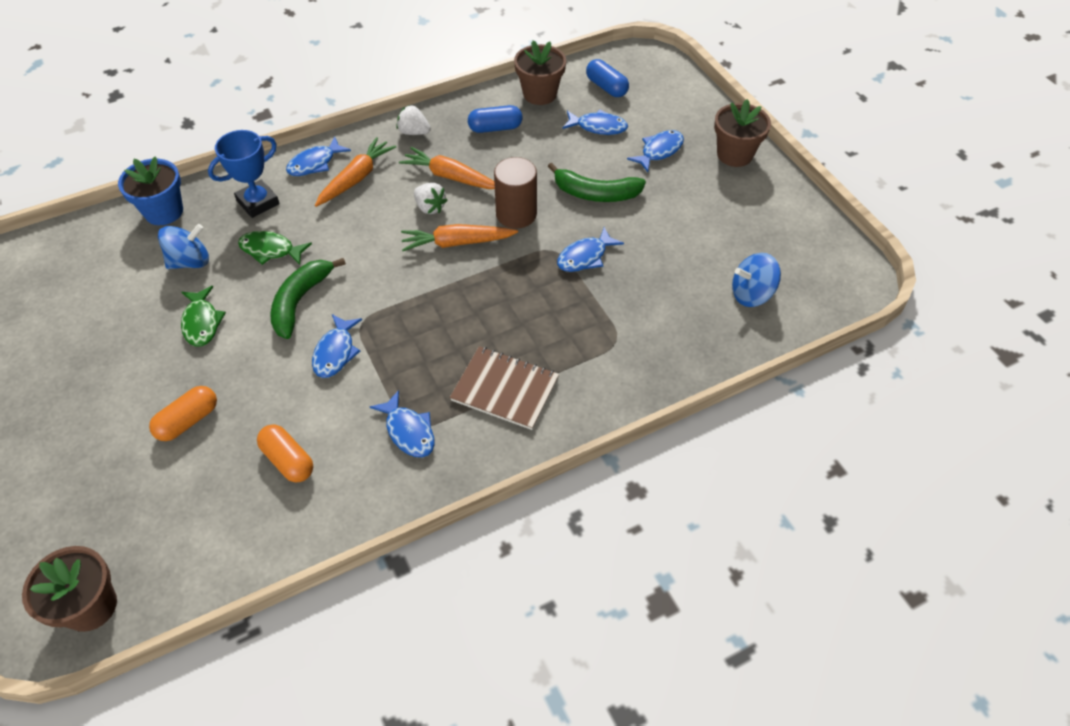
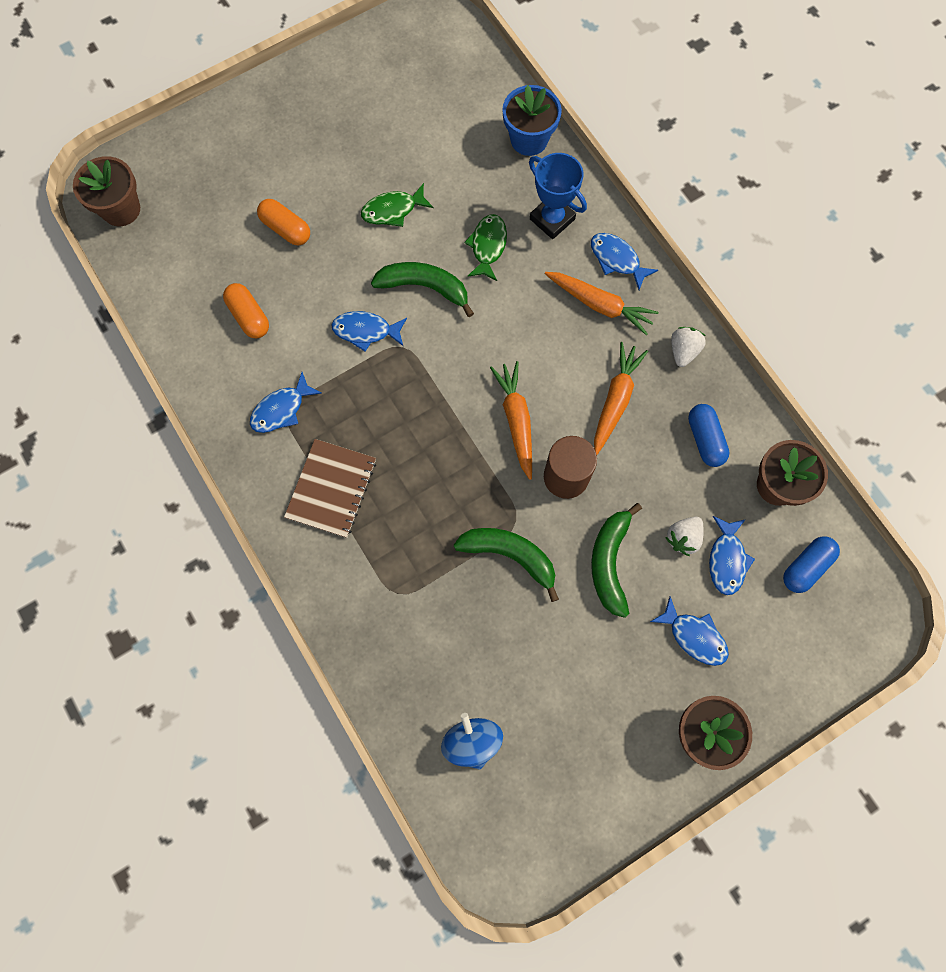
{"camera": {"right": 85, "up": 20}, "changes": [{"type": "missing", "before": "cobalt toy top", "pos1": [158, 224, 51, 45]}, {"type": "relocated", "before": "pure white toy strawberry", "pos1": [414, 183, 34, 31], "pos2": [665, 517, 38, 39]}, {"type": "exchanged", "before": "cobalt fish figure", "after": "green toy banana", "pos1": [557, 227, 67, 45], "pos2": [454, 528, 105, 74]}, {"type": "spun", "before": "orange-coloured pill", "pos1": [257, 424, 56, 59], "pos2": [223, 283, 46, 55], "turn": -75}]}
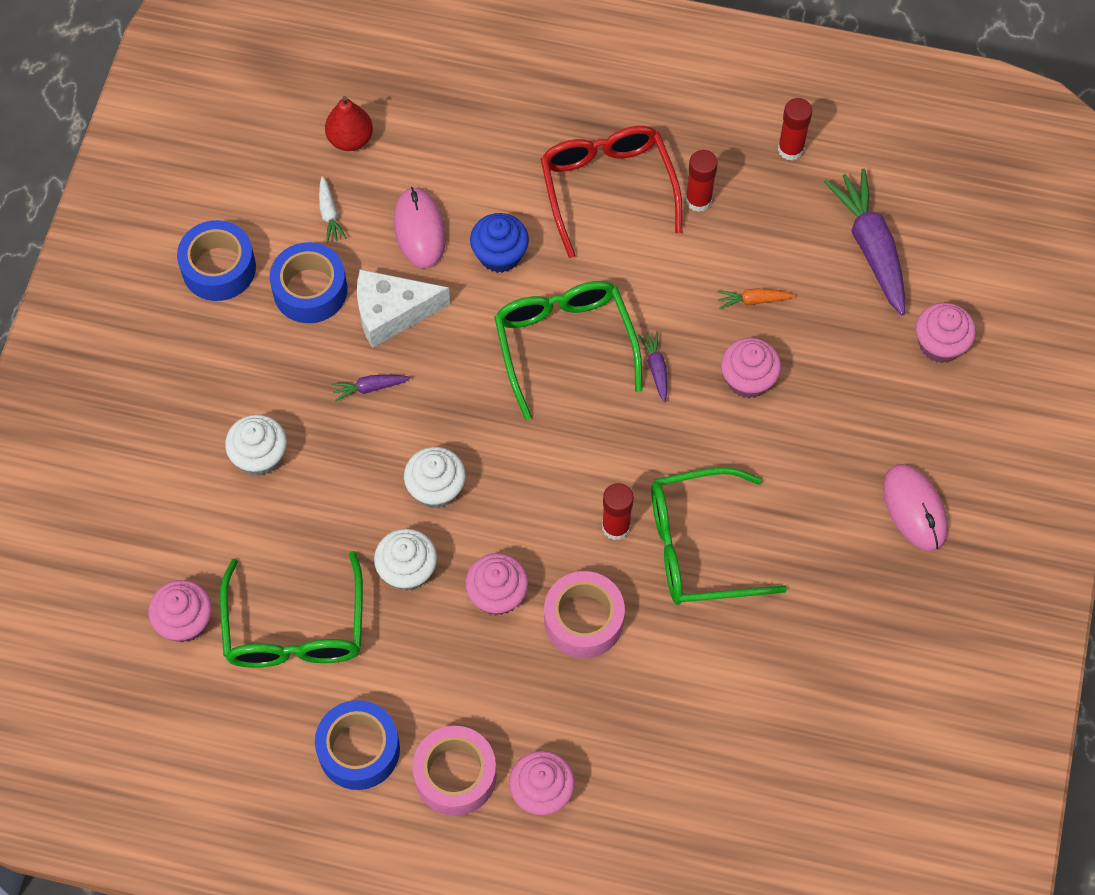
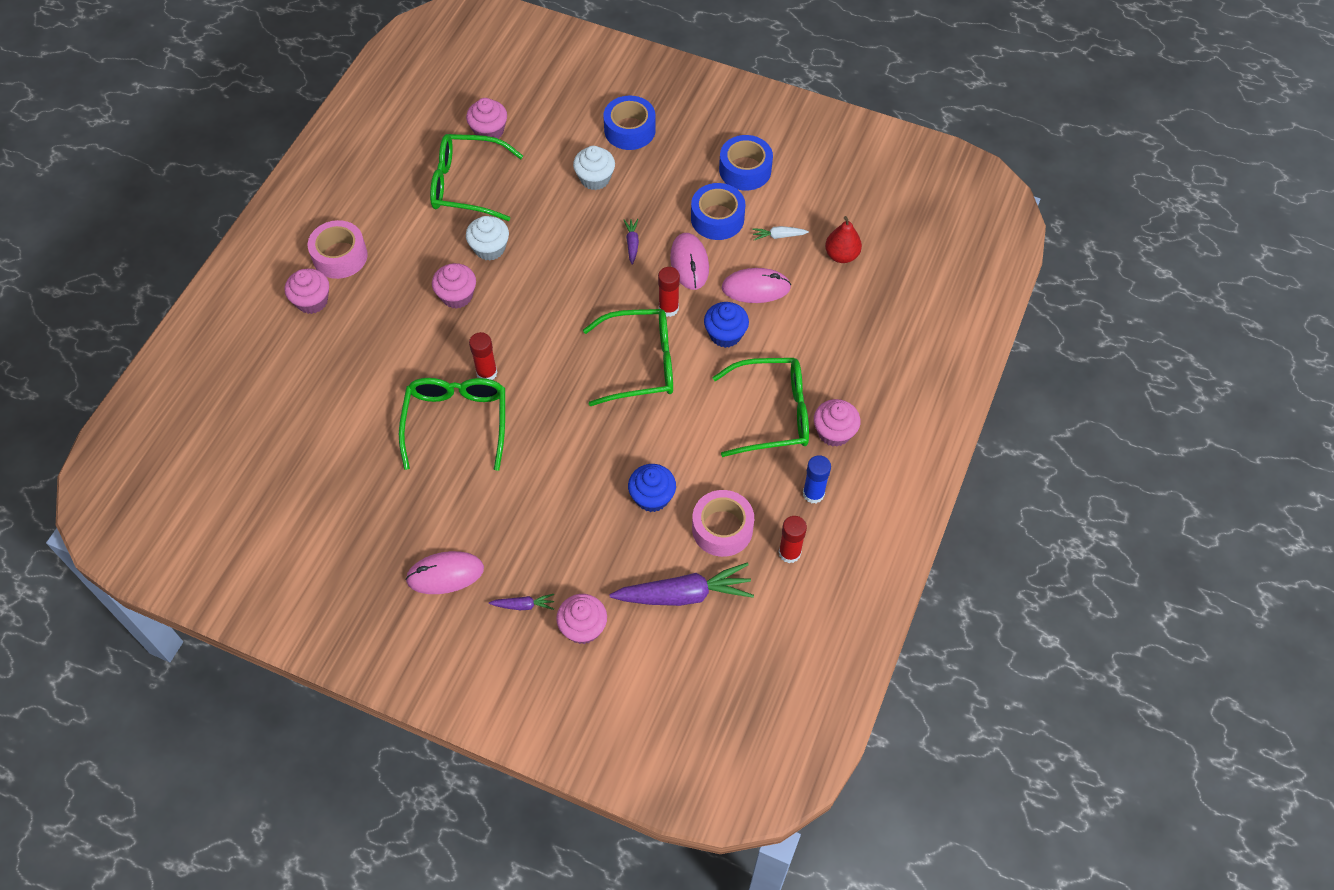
{"camera": {"right": 100, "up": -5}, "changes": [{"type": "missing", "before": "pure white cupcake", "pos1": [404, 447, 62, 61]}, {"type": "appeared", "after": "cobalt glue", "pos2": [803, 455, 28, 49]}, {"type": "relocated", "before": "cobalt tape", "pos1": [315, 700, 85, 90], "pos2": [603, 96, 53, 54]}, {"type": "relocated", "before": "rosy tape", "pos1": [544, 571, 81, 87], "pos2": [692, 490, 62, 67]}, {"type": "relocated", "before": "violet toy carrot", "pos1": [638, 331, 30, 71], "pos2": [489, 594, 65, 16]}, {"type": "relocated", "before": "crimson glue", "pos1": [685, 150, 33, 62], "pos2": [658, 267, 22, 50]}, {"type": "relocated", "before": "rosy cupcake", "pos1": [721, 338, 60, 60], "pos2": [814, 399, 47, 48]}, {"type": "exchanged", "before": "pure white piece of cheese", "after": "rosy PC mouse", "pos1": [357, 269, 93, 79], "pos2": [670, 233, 39, 57]}, {"type": "exchanged", "before": "orange-coloured toy carrot", "after": "cobalt cupcake", "pos1": [717, 288, 78, 21], "pos2": [628, 464, 48, 48]}, {"type": "colour", "before": "crimson glasses", "after": "green glasses", "pos1": [541, 126, 141, 132], "pos2": [712, 358, 97, 99]}]}
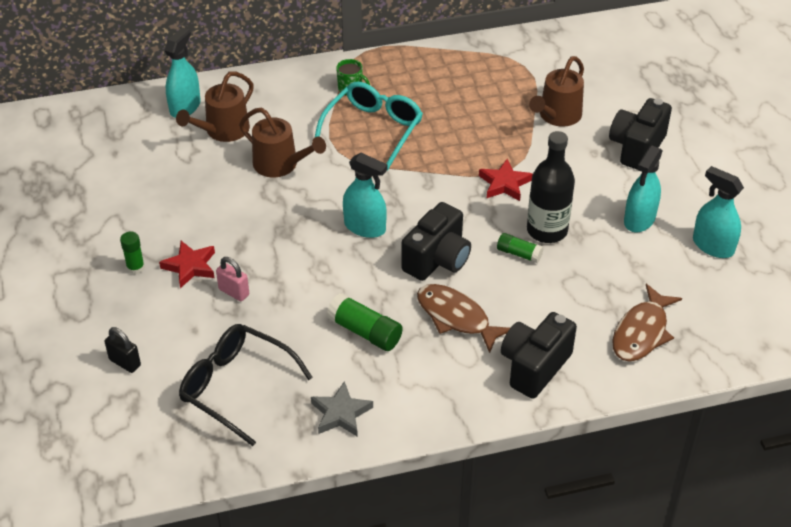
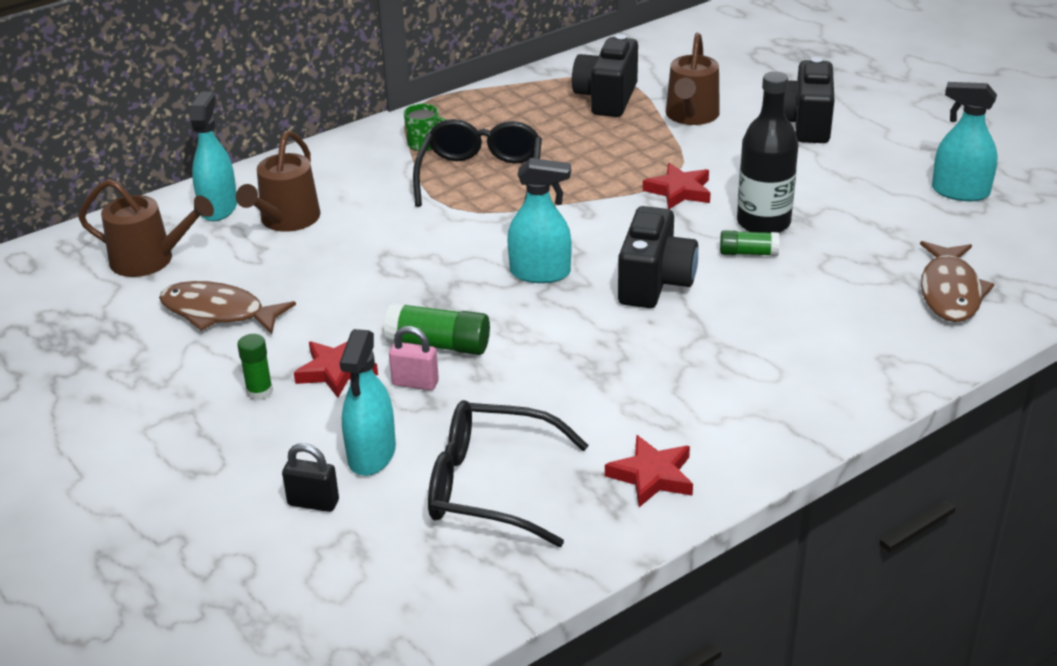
{"camera": {"right": -20, "up": -10}, "changes": [{"type": "relocated", "before": "dark brown watering pot", "pos1": [239, 108, 87, 69], "pos2": [79, 179, 135, 98]}, {"type": "relocated", "before": "green glue", "pos1": [327, 293, 76, 58], "pos2": [384, 302, 106, 53]}, {"type": "relocated", "before": "dark brown fish figure", "pos1": [417, 284, 93, 69], "pos2": [159, 281, 137, 53]}, {"type": "relocated", "before": "black camera", "pos1": [501, 312, 76, 87], "pos2": [572, 34, 66, 83]}, {"type": "relocated", "before": "teal spray bottle", "pos1": [624, 145, 39, 87], "pos2": [340, 329, 56, 147]}, {"type": "colour", "before": "gray star shape", "after": "crimson star shape", "pos1": [311, 381, 62, 56], "pos2": [605, 435, 88, 72]}, {"type": "colour", "before": "teal glasses", "after": "black glasses", "pos1": [315, 82, 108, 89], "pos2": [413, 119, 129, 88]}]}
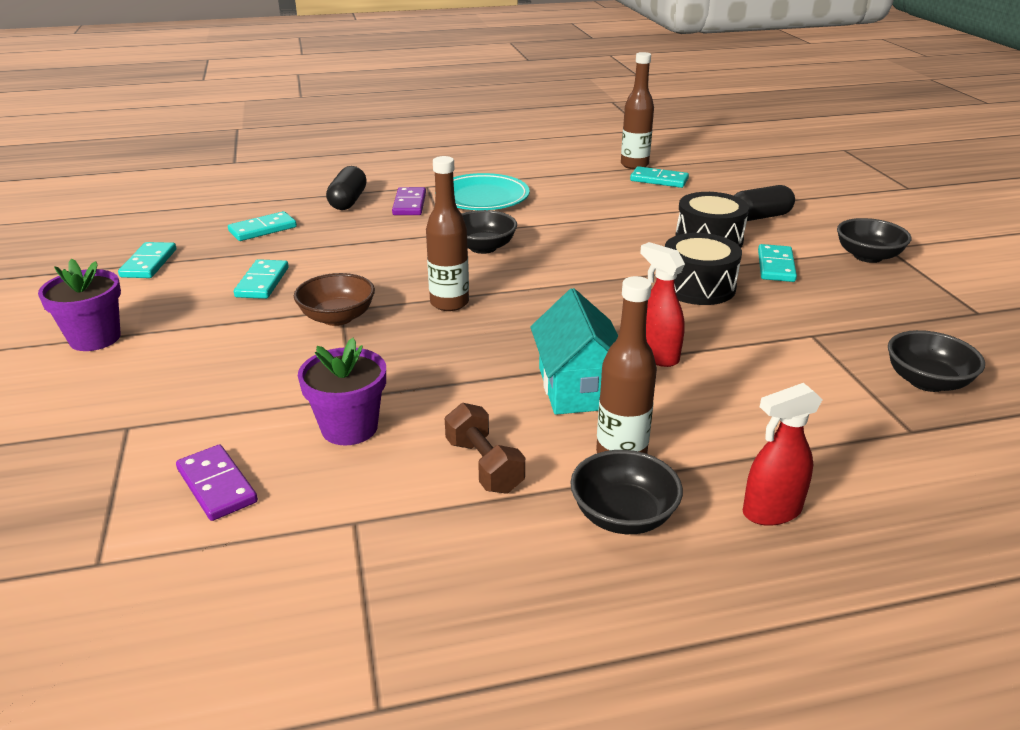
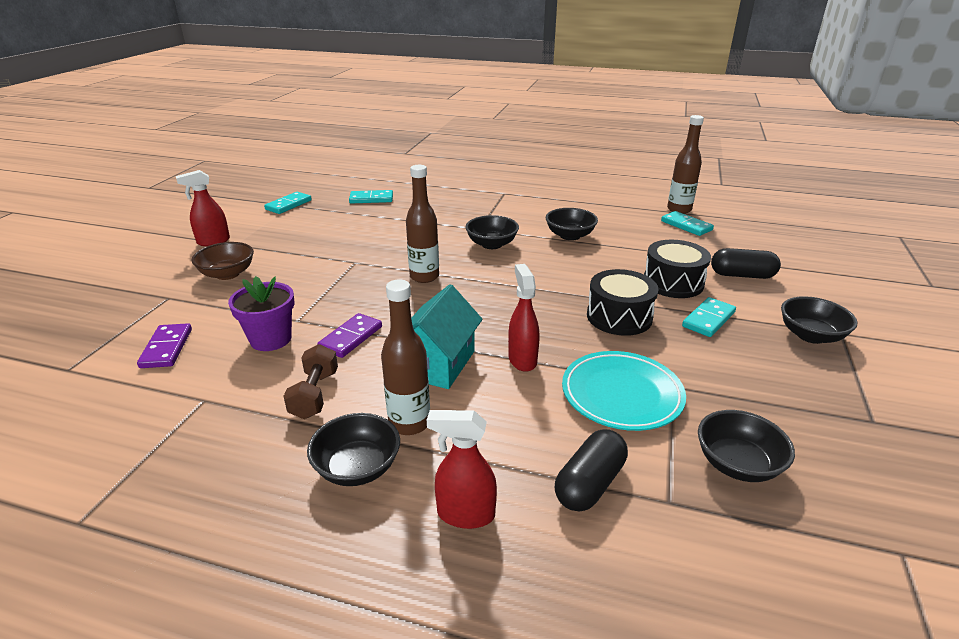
{"camera": {"right": 30, "up": 0}, "changes": [{"type": "missing", "before": "teal domino tile", "pos1": [234, 259, 55, 40]}, {"type": "appeared", "after": "black bowl", "pos2": [546, 208, 52, 33]}, {"type": "relocated", "before": "dark brown bowl", "pos1": [294, 273, 81, 53], "pos2": [192, 242, 62, 38]}, {"type": "relocated", "before": "black pill", "pos1": [326, 166, 41, 44], "pos2": [555, 429, 73, 83]}, {"type": "relocated", "before": "violet domino tile", "pos1": [392, 187, 34, 28], "pos2": [317, 313, 65, 45]}, {"type": "relocated", "before": "teal dinner plate", "pos1": [453, 173, 77, 37], "pos2": [562, 351, 124, 80]}, {"type": "exchanged", "before": "violet flower pot", "after": "crimson spray bottle", "pos1": [38, 259, 83, 92], "pos2": [176, 170, 54, 76]}]}
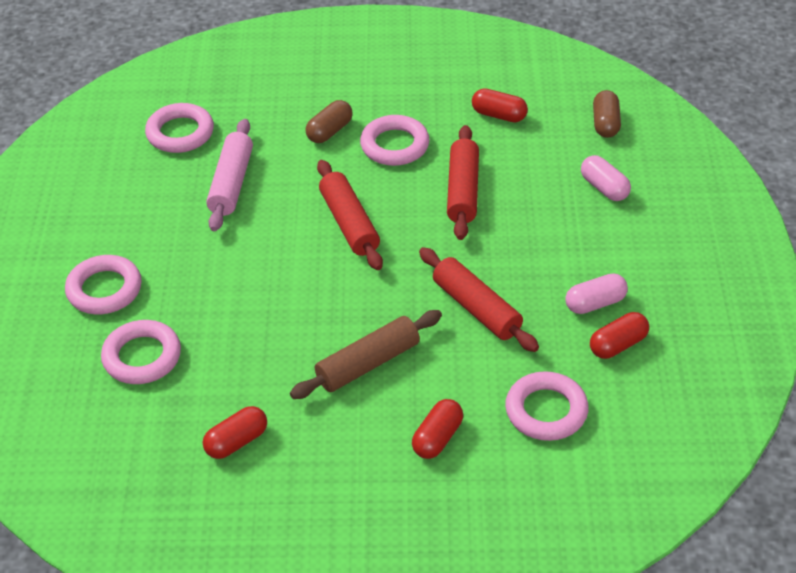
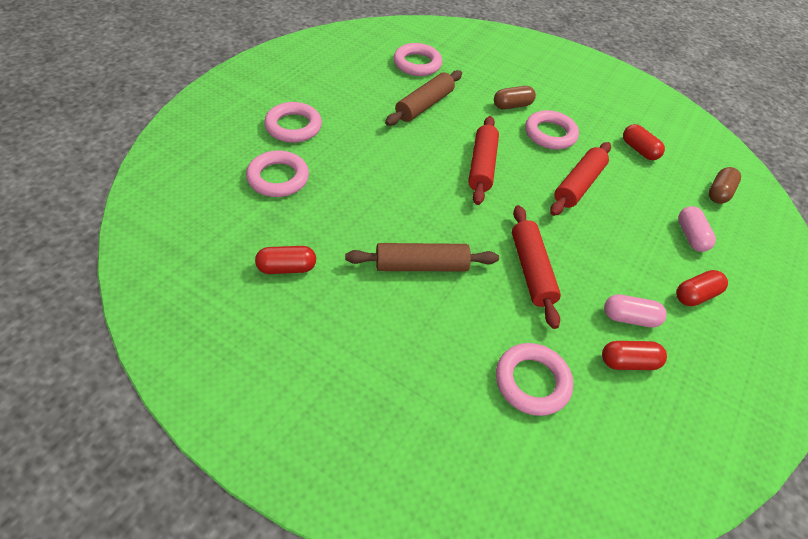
{"camera": {"right": 25, "up": 5}, "changes": [{"type": "relocated", "before": "crimson pill", "pos1": [412, 399, 51, 60], "pos2": [676, 270, 52, 36]}, {"type": "colour", "before": "rosy rolling pin", "after": "dark brown rolling pin", "pos1": [206, 119, 47, 112], "pos2": [385, 70, 77, 56]}]}
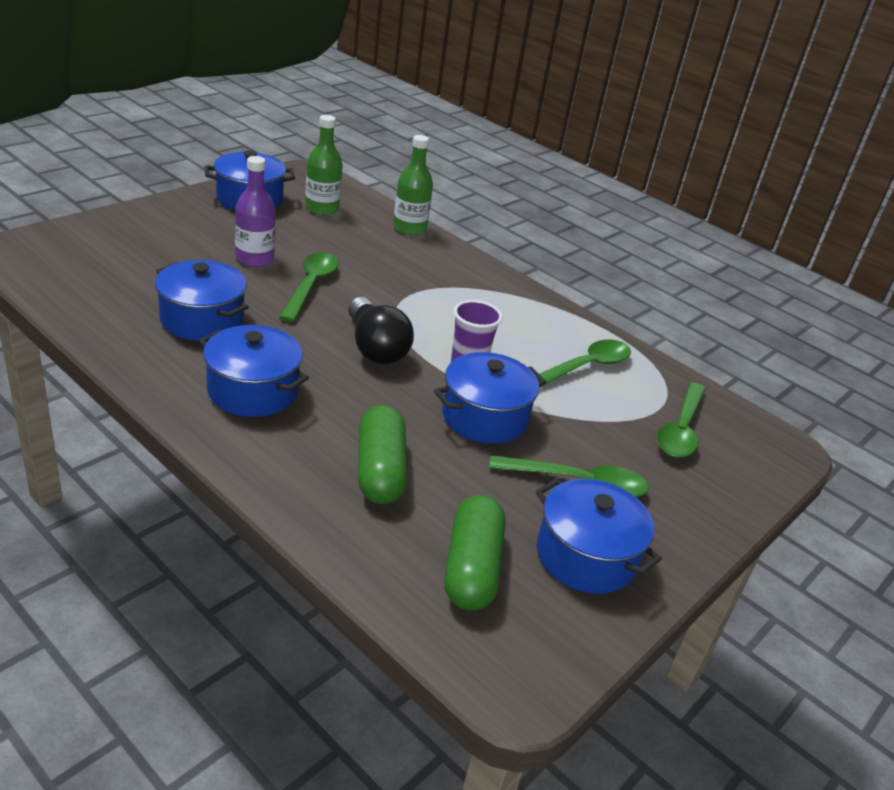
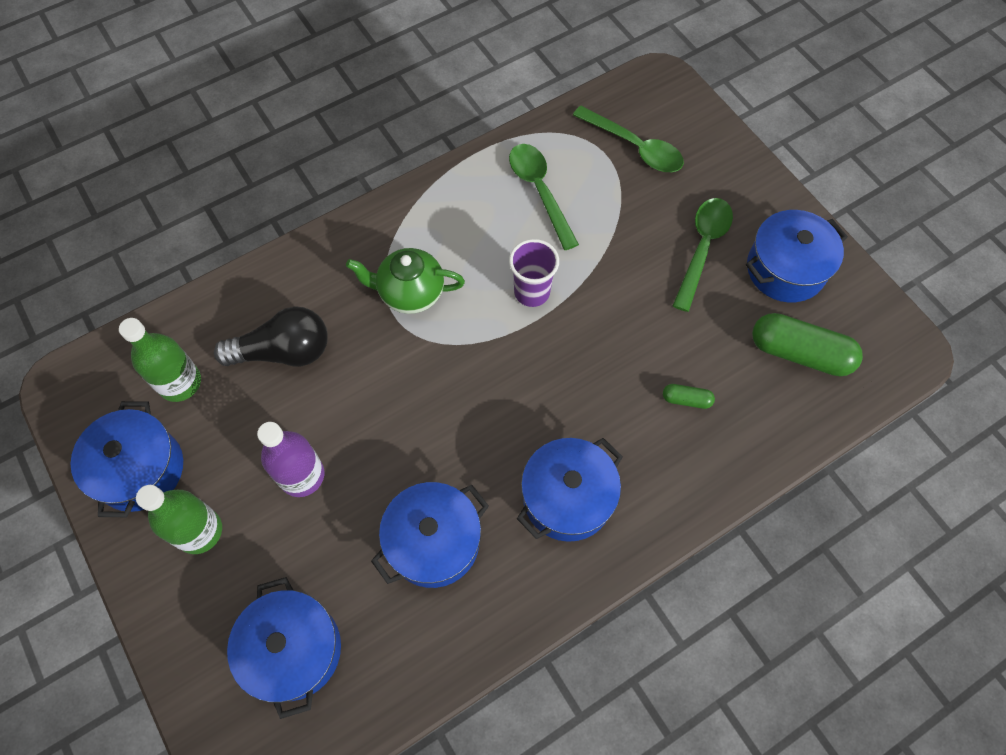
{"camera": {"right": -70, "up": 30}, "changes": [{"type": "missing", "before": "green tablespoon", "pos1": [279, 252, 59, 70]}, {"type": "appeared", "after": "green china teapot", "pos2": [346, 248, 119, 66]}, {"type": "relocated", "before": "black light bulb", "pos1": [348, 297, 66, 67], "pos2": [214, 306, 114, 60]}, {"type": "relocated", "before": "green flask", "pos1": [393, 135, 40, 101], "pos2": [136, 485, 86, 69]}, {"type": "relocated", "before": "cobalt stockpot", "pos1": [434, 352, 112, 92], "pos2": [227, 577, 114, 142]}, {"type": "size", "before": "green pill", "pos1": [358, 405, 50, 99], "pos2": [663, 384, 52, 25], "scale": 0.47}]}
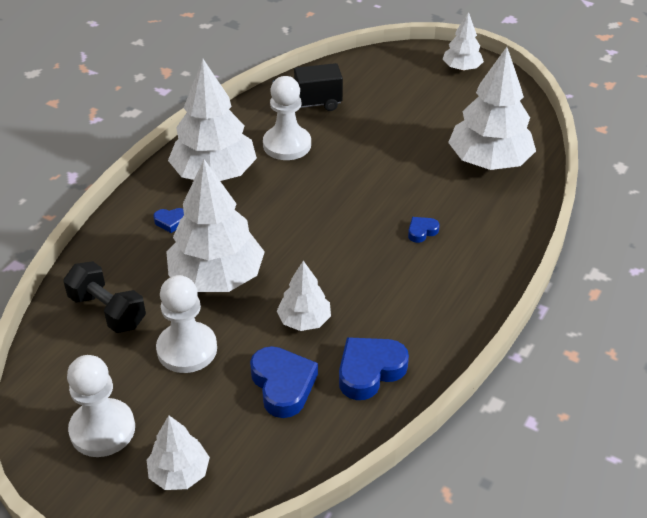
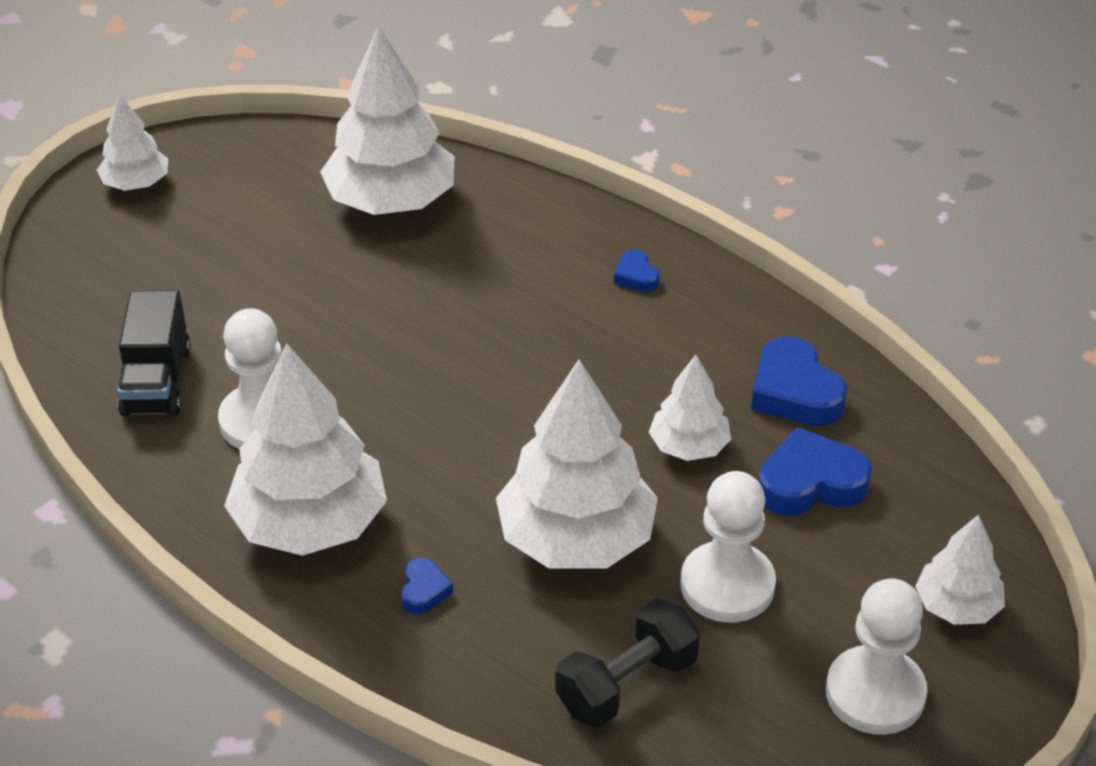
{"camera": {"right": -80, "up": 0}, "changes": [{"type": "relocated", "before": "cobalt heart", "pos1": [408, 217, 32, 26], "pos2": [614, 250, 46, 42]}]}
